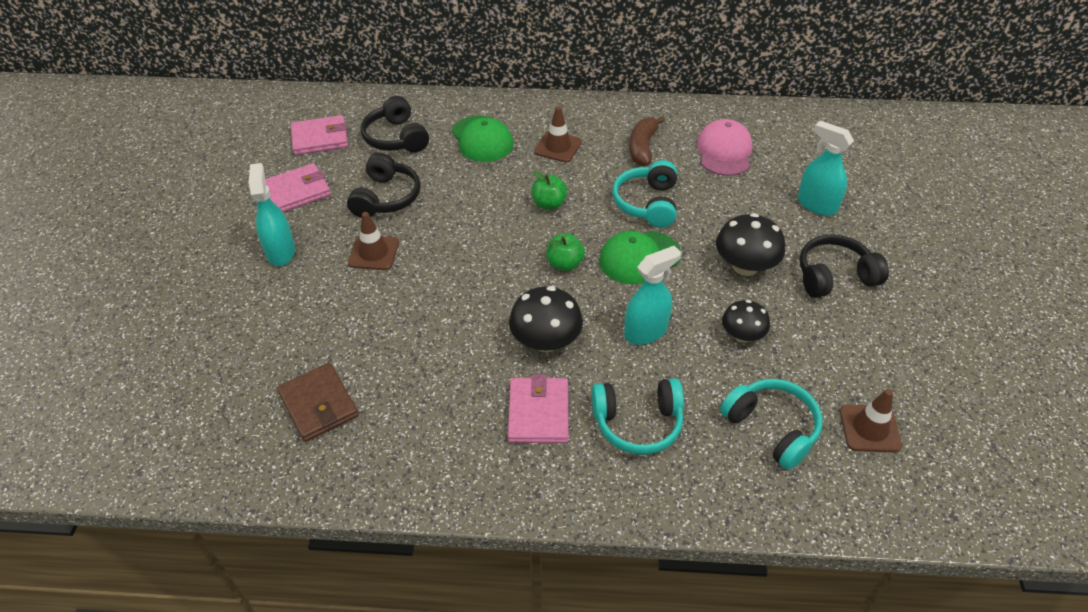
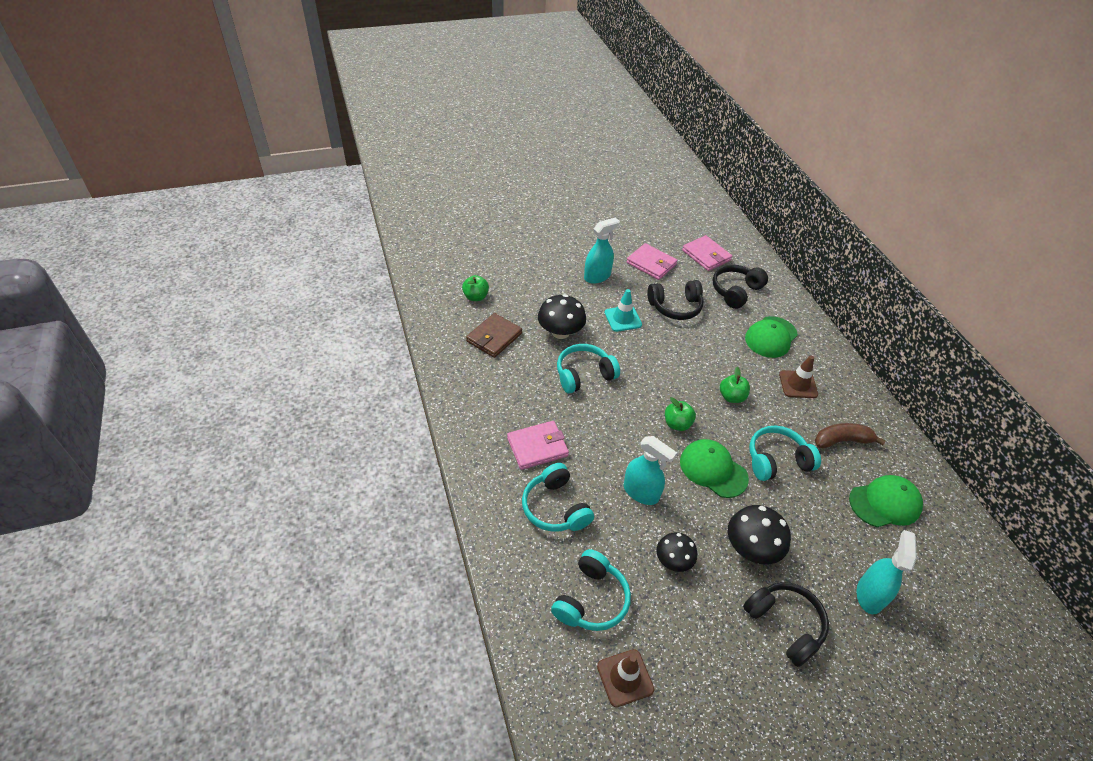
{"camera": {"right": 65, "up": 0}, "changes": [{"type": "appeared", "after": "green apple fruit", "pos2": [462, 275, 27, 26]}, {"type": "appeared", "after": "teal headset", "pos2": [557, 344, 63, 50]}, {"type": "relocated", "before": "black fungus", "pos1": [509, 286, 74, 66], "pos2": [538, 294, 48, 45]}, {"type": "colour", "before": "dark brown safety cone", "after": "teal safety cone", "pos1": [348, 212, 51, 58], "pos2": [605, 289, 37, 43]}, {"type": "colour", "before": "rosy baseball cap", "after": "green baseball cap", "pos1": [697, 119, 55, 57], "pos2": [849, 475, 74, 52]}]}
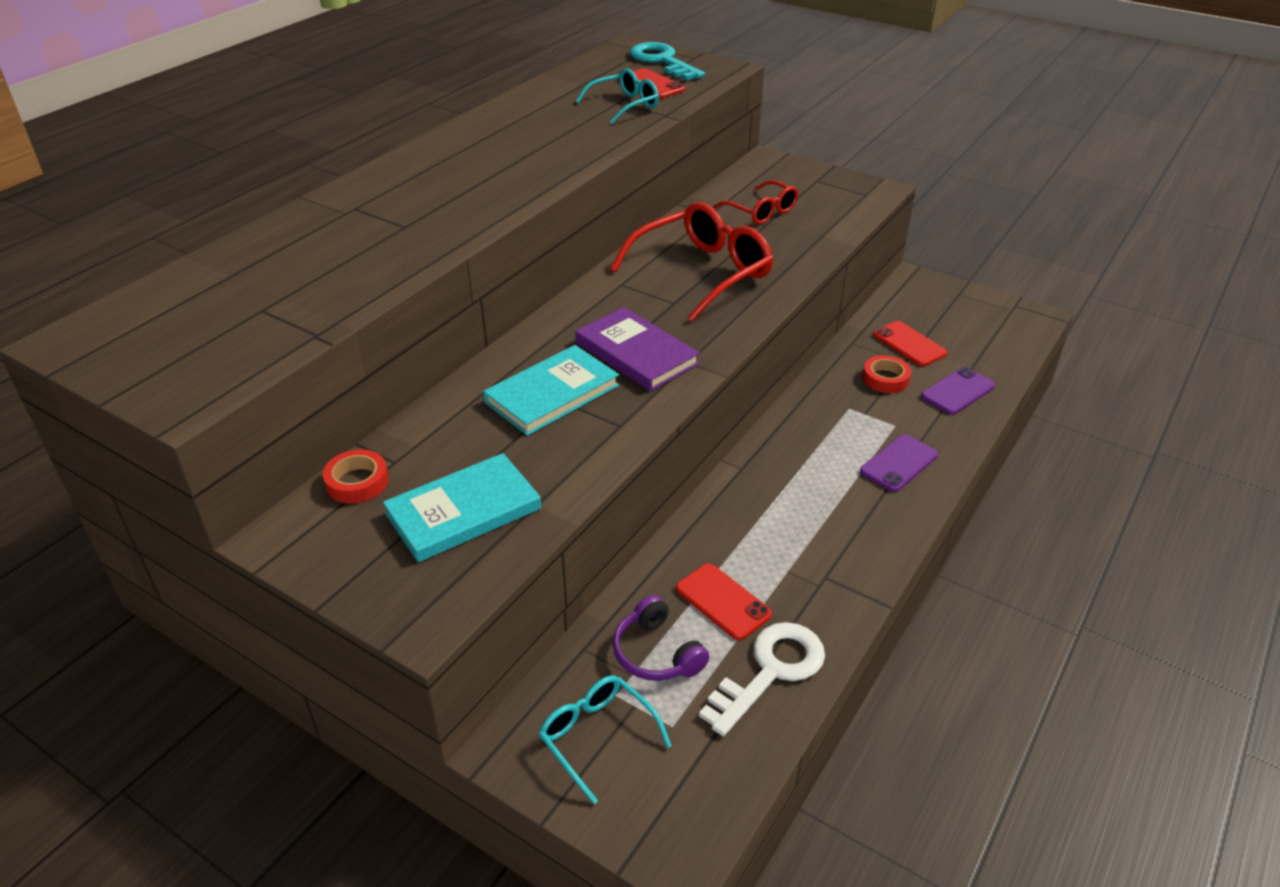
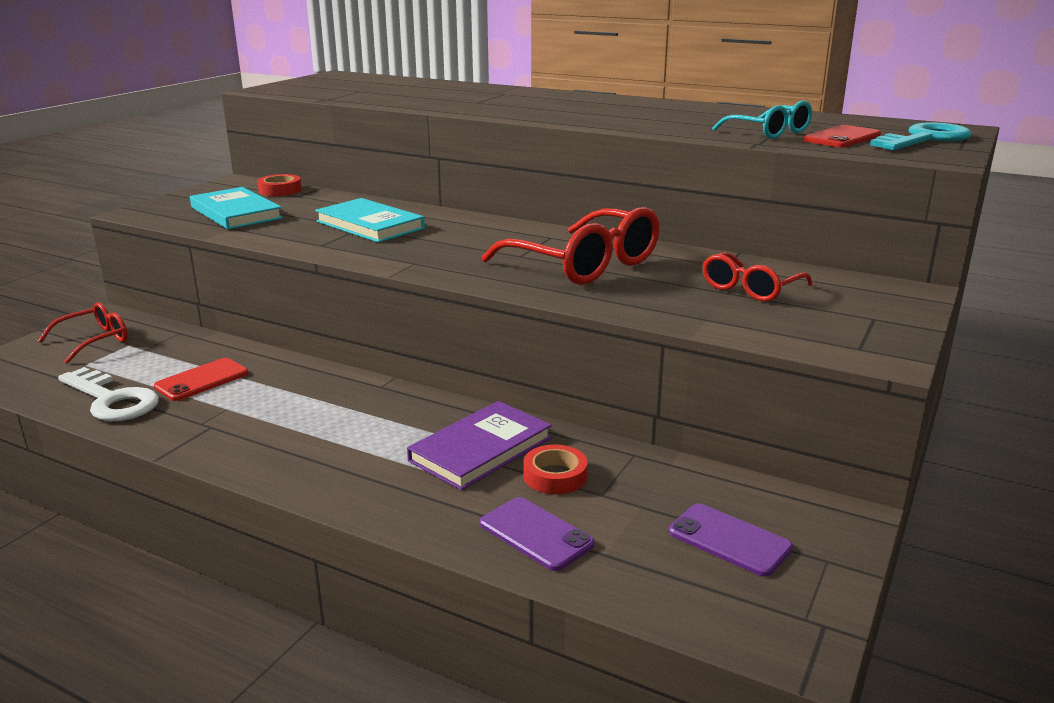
{"camera": {"right": 85, "up": -15}, "changes": [{"type": "missing", "before": "violet headset", "pos1": [613, 595, 96, 86]}, {"type": "missing", "before": "crimson mobile phone", "pos1": [873, 321, 74, 45]}, {"type": "relocated", "before": "violet hardback", "pos1": [575, 307, 125, 84], "pos2": [407, 401, 145, 89]}, {"type": "relocated", "before": "violet mobile phone", "pos1": [860, 434, 78, 58], "pos2": [669, 503, 124, 74]}, {"type": "colour", "before": "teal glasses", "after": "crimson glasses", "pos1": [539, 675, 133, 129], "pos2": [38, 302, 90, 62]}]}
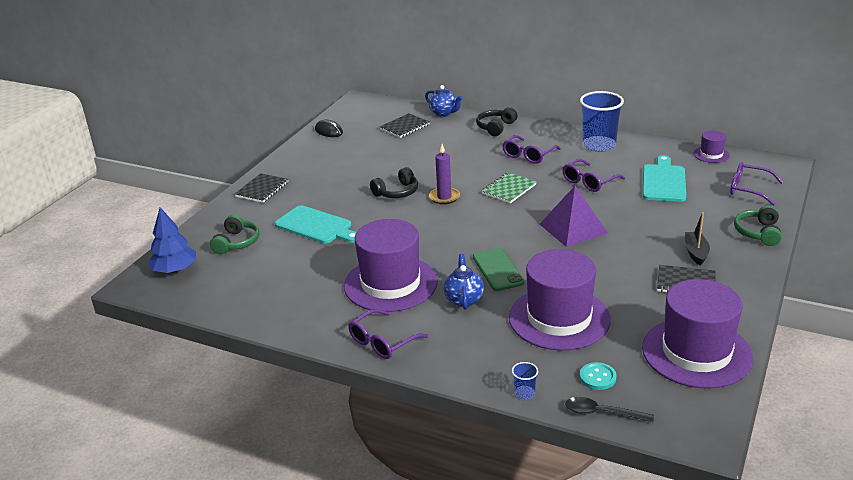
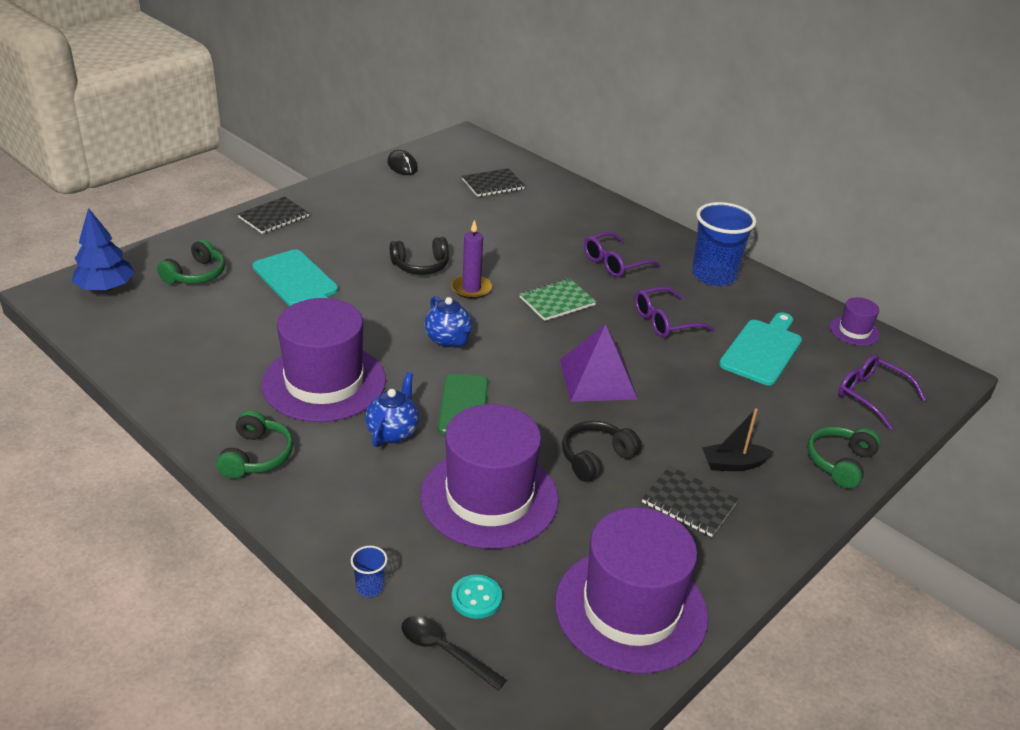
{"camera": {"right": 15, "up": 5}, "changes": [{"type": "relocated", "before": "cobalt china teapot", "pos1": [425, 85, 37, 32], "pos2": [424, 296, 48, 51]}, {"type": "relocated", "before": "black headset", "pos1": [476, 107, 41, 29], "pos2": [562, 421, 79, 61]}, {"type": "exchanged", "before": "violet glasses", "after": "green headset", "pos1": [348, 309, 80, 50], "pos2": [216, 410, 77, 69]}, {"type": "spun", "before": "black toy boat", "pos1": [685, 212, 25, 54], "pos2": [702, 409, 72, 62], "turn": -120}]}
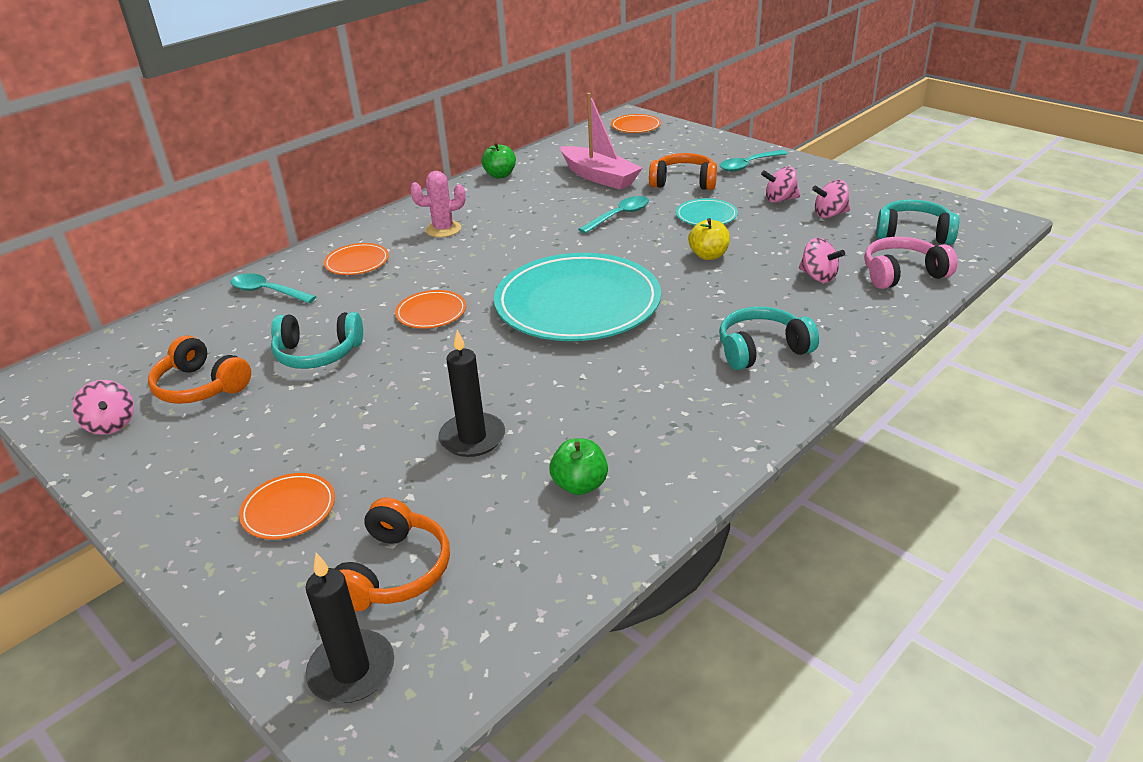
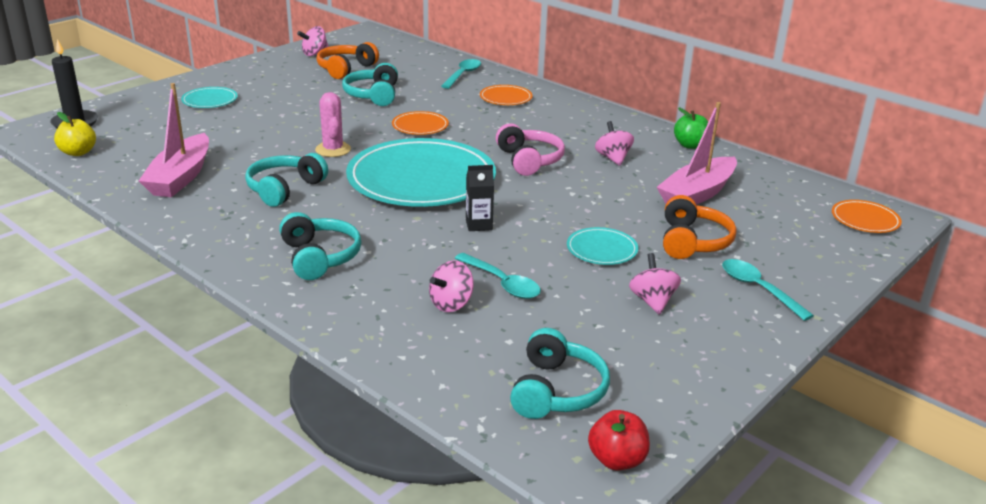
{"camera": {"right": 85, "up": -5}, "changes": [{"type": "missing", "before": "orange-coloured headset", "pos1": [335, 498, 115, 113]}, {"type": "missing", "before": "black wax candle", "pos1": [438, 330, 67, 127]}, {"type": "appeared", "after": "teal headset", "pos2": [245, 153, 83, 54]}, {"type": "appeared", "after": "black milk carton", "pos2": [466, 165, 28, 66]}, {"type": "appeared", "after": "crimson apple fruit", "pos2": [588, 410, 62, 61]}, {"type": "relocated", "before": "rosy saguaro cactus", "pos1": [410, 171, 56, 66], "pos2": [315, 92, 36, 65]}, {"type": "relocated", "before": "teal tablespoon", "pos1": [578, 196, 71, 38], "pos2": [455, 253, 86, 46]}, {"type": "relocated", "before": "bright yellow apple fruit", "pos1": [688, 218, 42, 42], "pos2": [54, 112, 42, 44]}, {"type": "relocated", "before": "rosy toy top", "pos1": [812, 180, 38, 38], "pos2": [595, 121, 39, 45]}, {"type": "relocated", "before": "rosy headset", "pos1": [864, 237, 93, 52], "pos2": [496, 124, 69, 52]}, {"type": "exchanged", "before": "green apple fruit", "after": "rosy toy boat", "pos1": [550, 438, 58, 57], "pos2": [139, 83, 70, 114]}, {"type": "colour", "before": "orange-coloured dinner plate", "after": "teal dinner plate", "pos1": [239, 473, 96, 67], "pos2": [181, 87, 57, 21]}]}
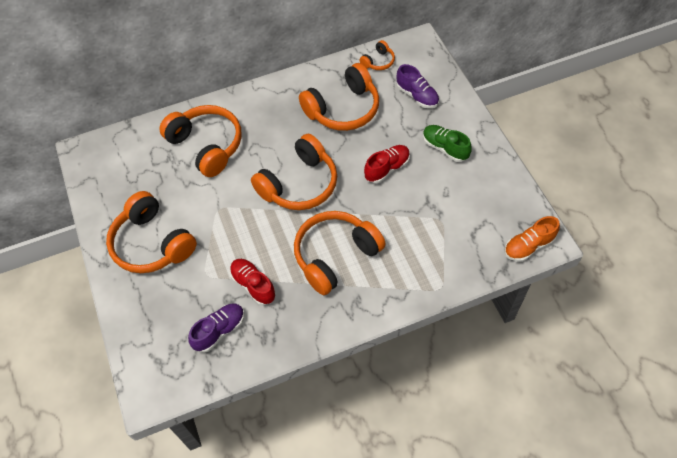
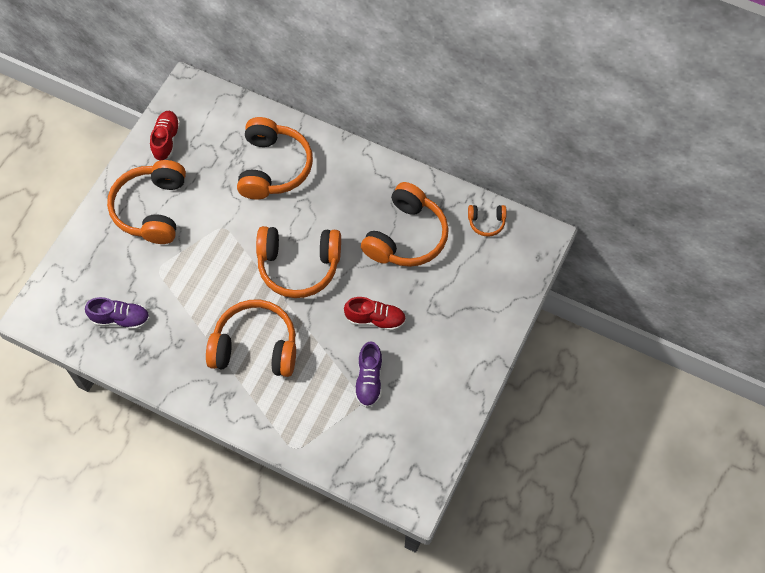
{"camera": {"right": 45, "up": 5}, "changes": [{"type": "missing", "before": "green lace-up shoe", "pos1": [423, 125, 49, 37]}, {"type": "missing", "before": "orange-coloured lace-up shoe", "pos1": [504, 216, 56, 46]}, {"type": "relocated", "before": "crimson lace-up shoe", "pos1": [230, 259, 46, 46], "pos2": [150, 111, 30, 50]}, {"type": "relocated", "before": "violet lace-up shoe", "pos1": [397, 64, 42, 44], "pos2": [354, 342, 28, 66]}, {"type": "spun", "before": "orange-coloured headset", "pos1": [299, 63, 80, 68], "pos2": [361, 182, 88, 85], "turn": -75}]}
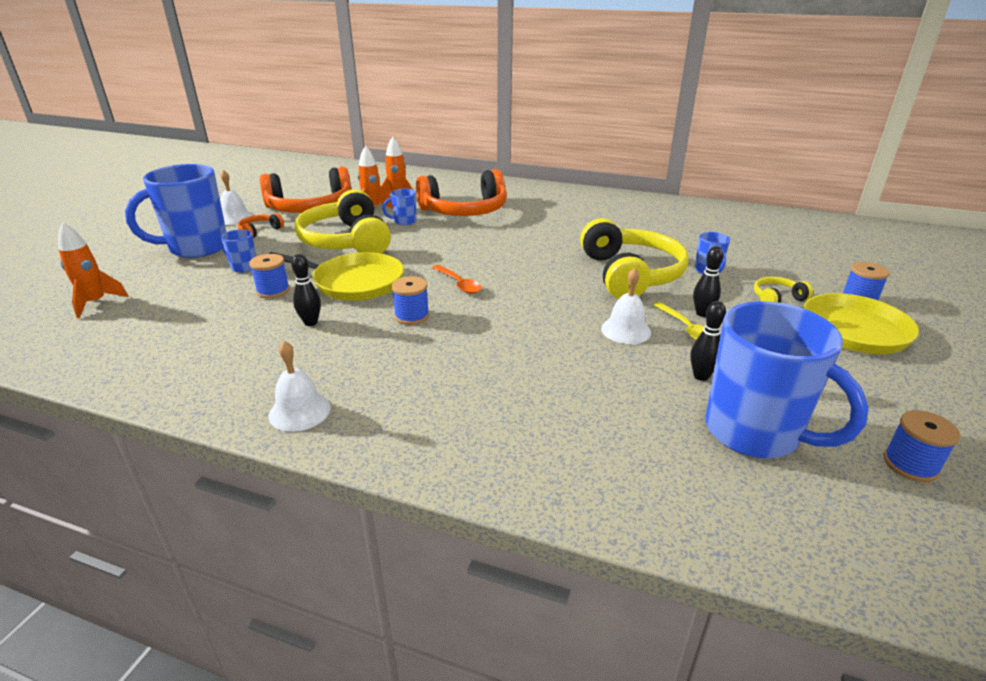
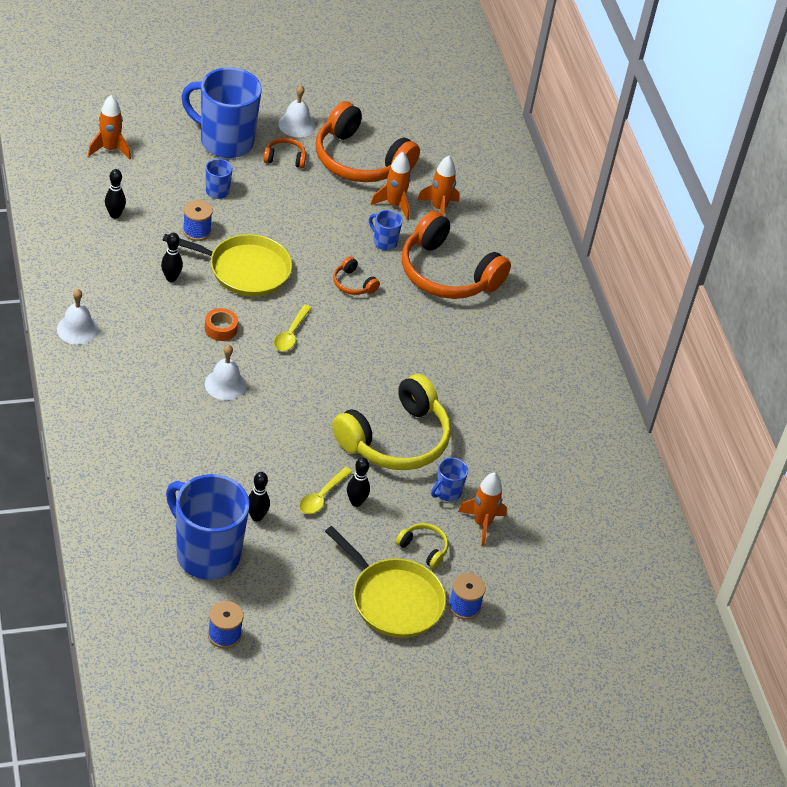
{"camera": {"right": 50, "up": 15}, "changes": [{"type": "missing", "before": "bright yellow headset", "pos1": [294, 189, 97, 65]}, {"type": "appeared", "after": "black bowling pin", "pos2": [105, 169, 21, 50]}, {"type": "appeared", "after": "orange-coloured headset", "pos2": [333, 256, 47, 39]}, {"type": "appeared", "after": "orange-coloured toy rocket", "pos2": [458, 472, 49, 74]}, {"type": "relocated", "before": "pure white bell", "pos1": [601, 268, 50, 76], "pos2": [205, 345, 41, 55]}, {"type": "exchanged", "before": "cobalt spool", "after": "orange-coloured tape", "pos1": [392, 276, 37, 49], "pos2": [205, 308, 33, 33]}, {"type": "colour", "before": "orange-coloured tablespoon", "after": "bright yellow tablespoon", "pos1": [432, 265, 50, 29], "pos2": [274, 304, 38, 47]}, {"type": "spun", "before": "bright yellow frying pan", "pos1": [269, 252, 135, 49], "pos2": [163, 234, 129, 62], "turn": -60}, {"type": "spun", "before": "cobalt tea mug", "pos1": [706, 301, 163, 157], "pos2": [166, 474, 84, 106], "turn": 120}]}
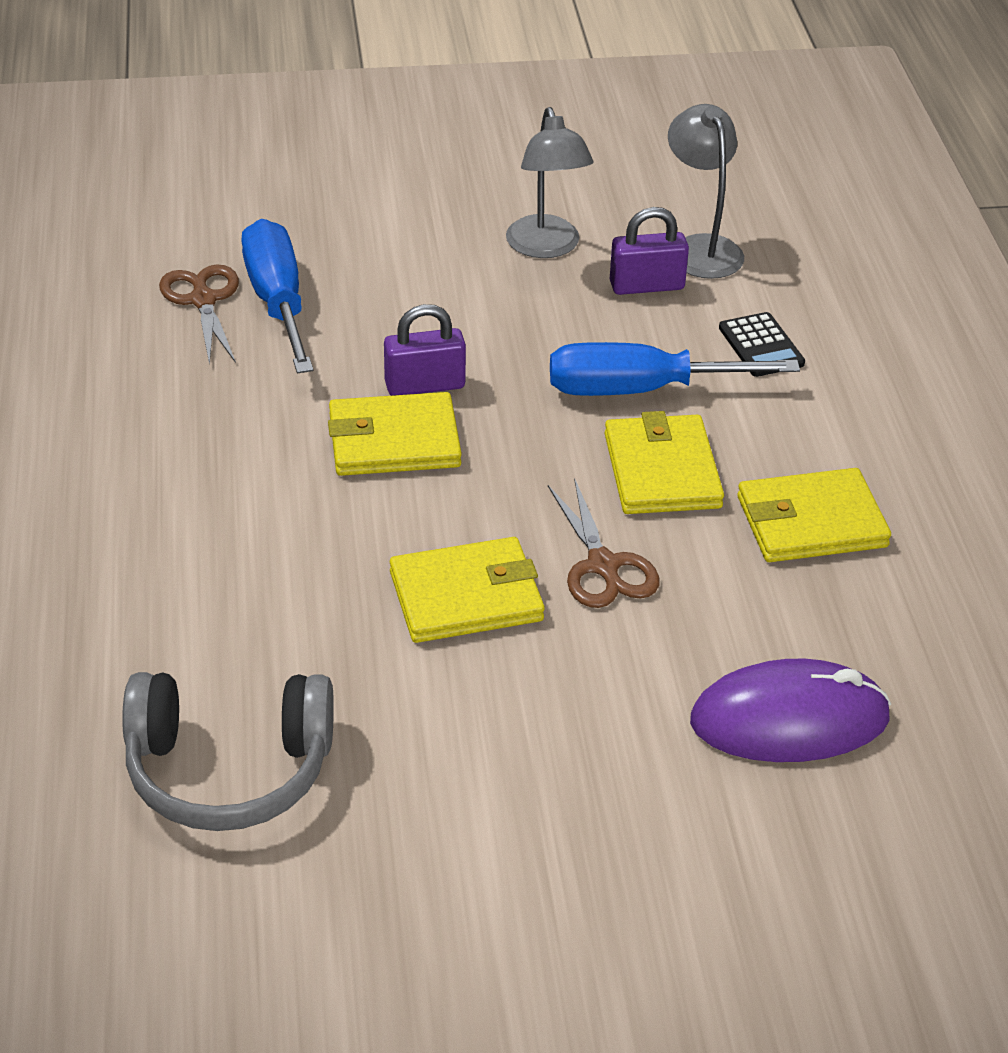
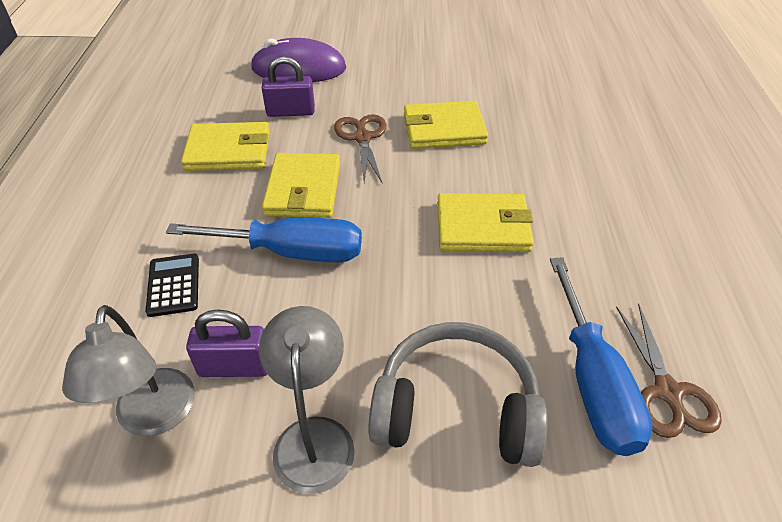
{"camera": {"right": -170, "up": 5}, "changes": [{"type": "relocated", "before": "gray headset", "pos1": [122, 672, 212, 159], "pos2": [368, 322, 180, 145]}, {"type": "relocated", "before": "violet lock", "pos1": [384, 304, 82, 92], "pos2": [262, 56, 53, 61]}]}
